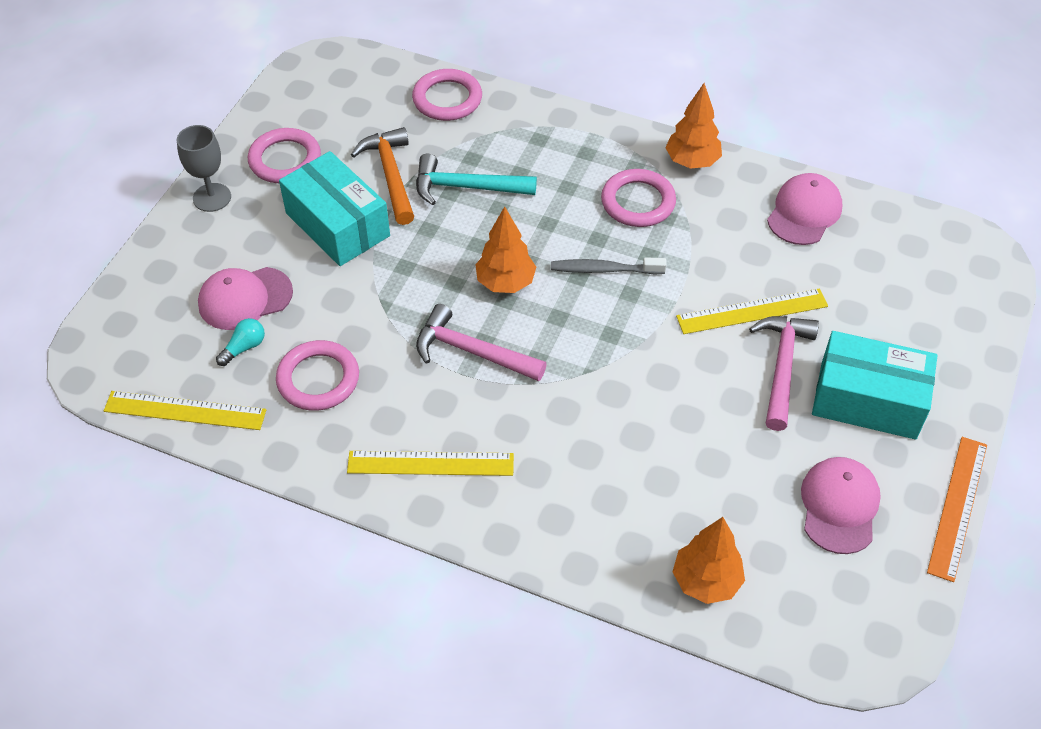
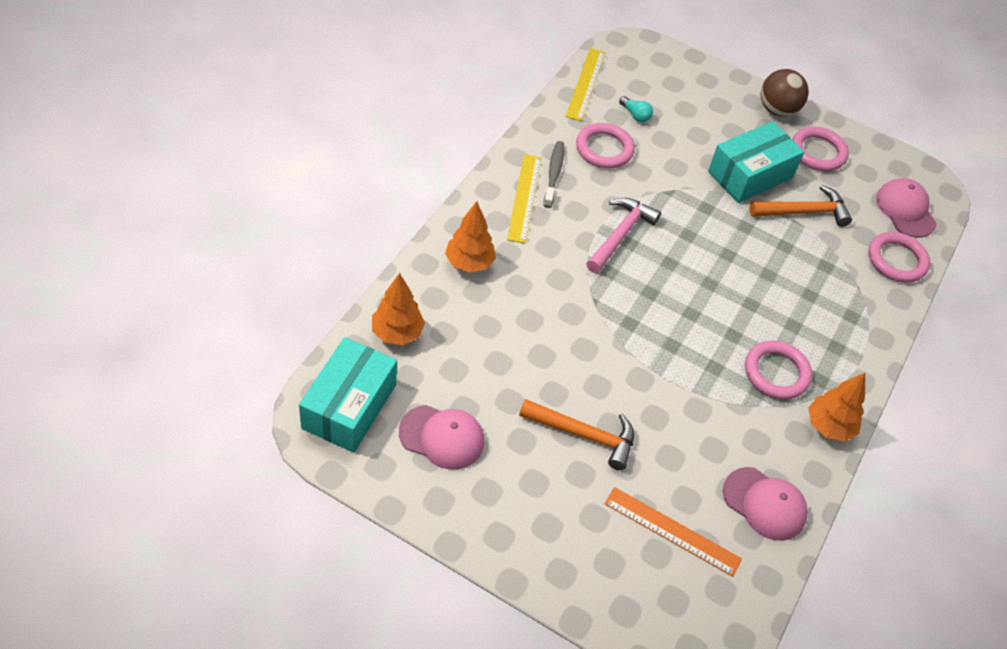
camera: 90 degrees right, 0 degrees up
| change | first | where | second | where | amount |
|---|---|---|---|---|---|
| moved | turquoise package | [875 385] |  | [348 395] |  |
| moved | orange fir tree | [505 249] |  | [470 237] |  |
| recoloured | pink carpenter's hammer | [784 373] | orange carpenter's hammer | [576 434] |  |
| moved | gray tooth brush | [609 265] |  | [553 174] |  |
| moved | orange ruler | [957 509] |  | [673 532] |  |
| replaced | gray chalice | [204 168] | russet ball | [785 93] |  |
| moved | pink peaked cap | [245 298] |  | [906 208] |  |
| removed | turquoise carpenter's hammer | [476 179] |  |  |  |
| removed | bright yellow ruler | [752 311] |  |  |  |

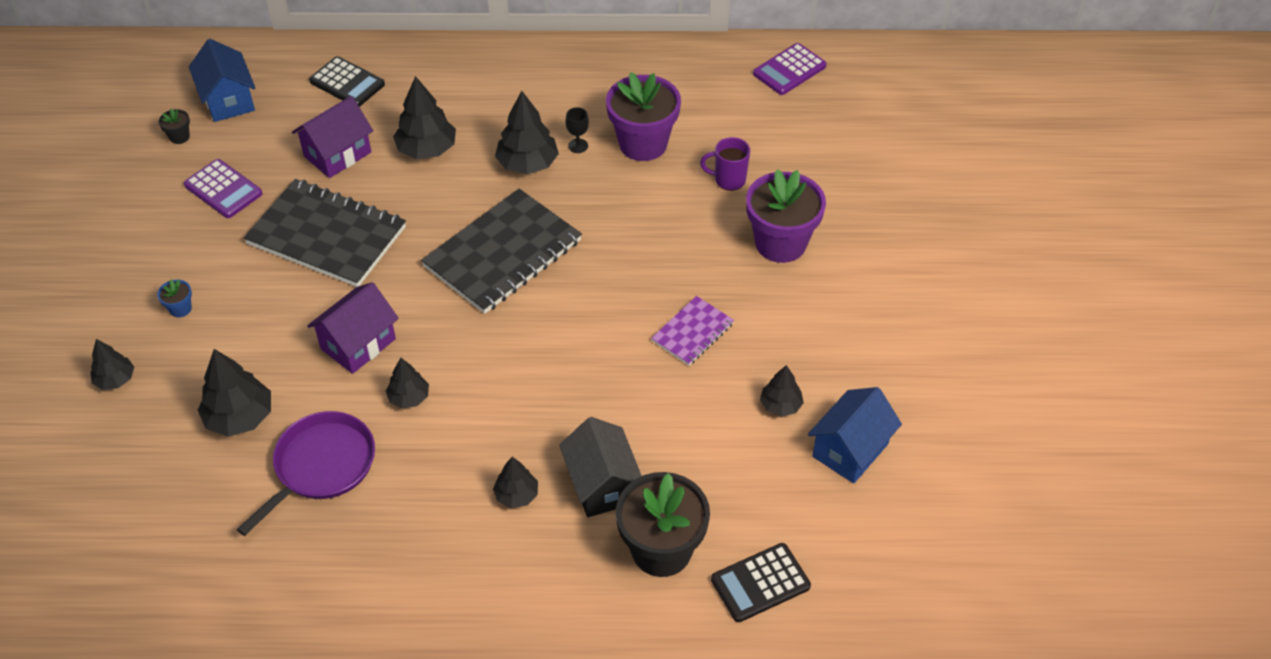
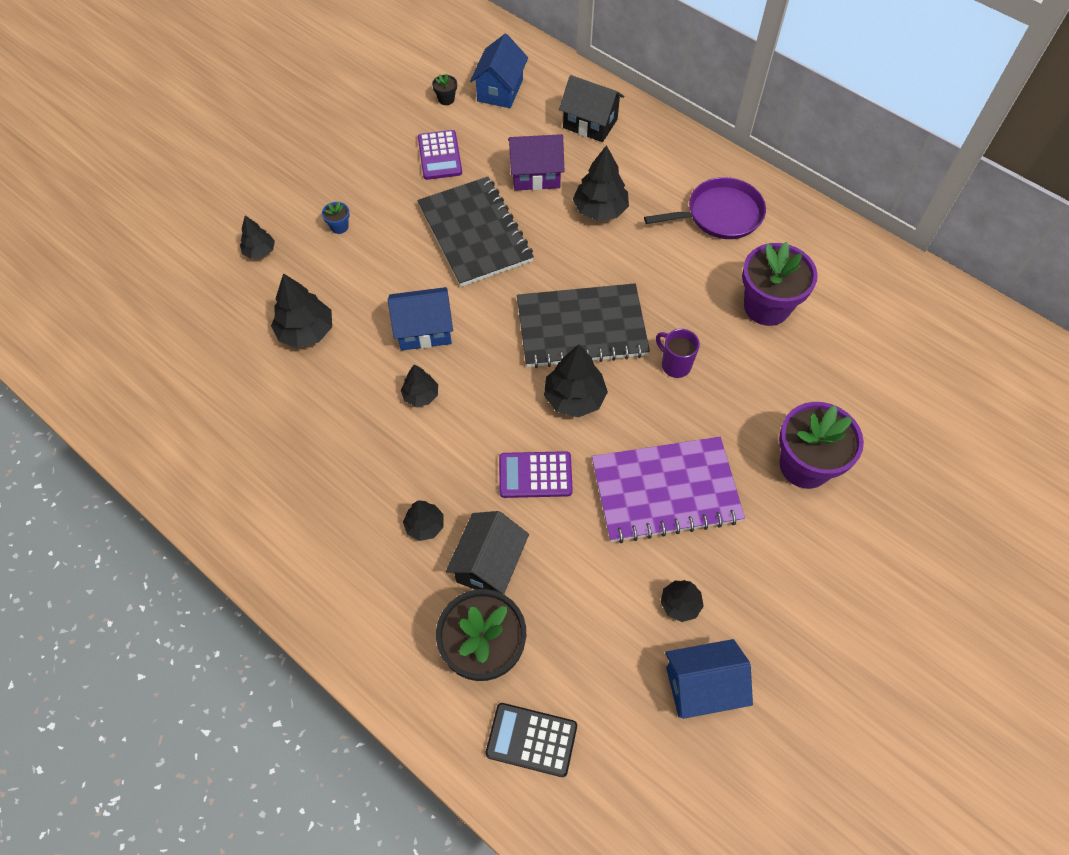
camera: 40 degrees right, 10 degrees up
| change | first | where | second | where | amount |
|---|---|---|---|---|---|
| recoloured | royal purple cottage | [353 328] | cobalt cottage | [420 319] |  |
| moved | royal purple calculator | [790 69] |  | [536 474] |  |
| moved | black fir tree | [527 132] |  | [576 380] |  |
| replaced | black calculator | [347 81] | black cottage | [591 108] |  |
| resized | royal purple notebook | [692 331] |  | [668 490] | x1.96 |
| moved | royal purple pan | [306 473] |  | [705 208] |  |
| moved | royal purple mug | [725 164] |  | [678 353] |  |
| removed | black chalice | [577 130] |  |  |  |

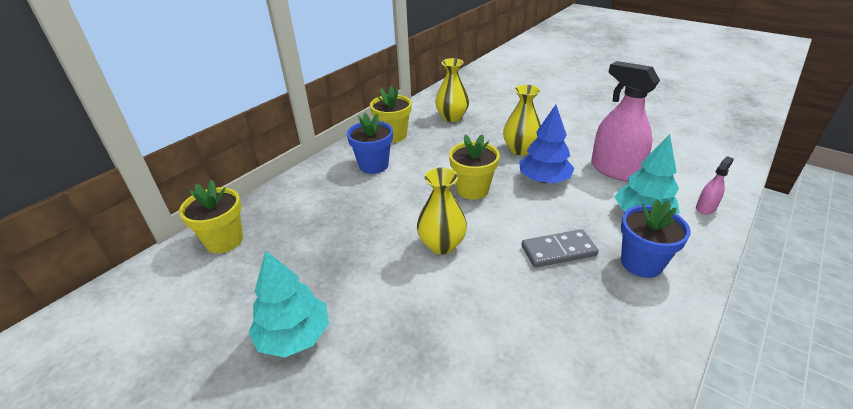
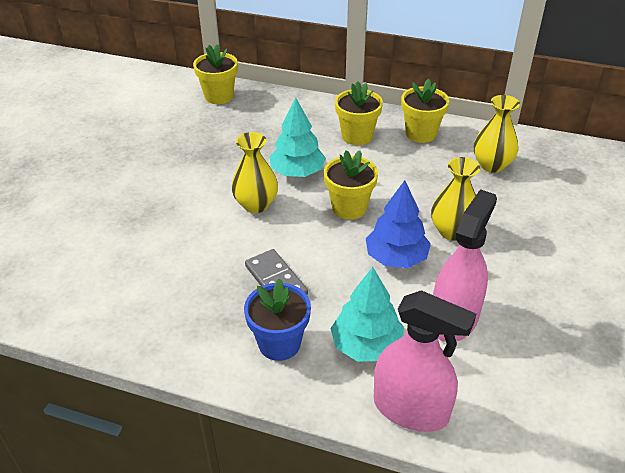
camera: 70 degrees right, 5 degrees up
| change | first | where | second | where | amount |
|---|---|---|---|---|---|
| moved | turquoise fir tree | [288 304] |  | [298 137] |  |
| recoloured | cobalt flower pot | [370 143] | bright yellow flower pot | [359 113] |  |
| resized | pink spray cleaner | [715 185] |  | [425 361] | x2.17 |

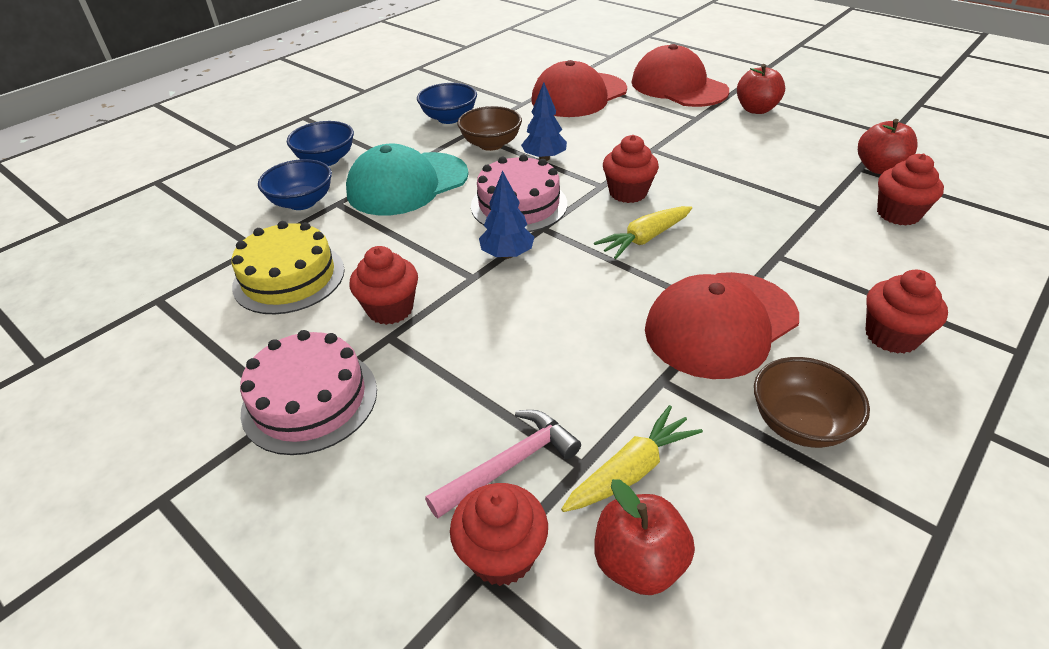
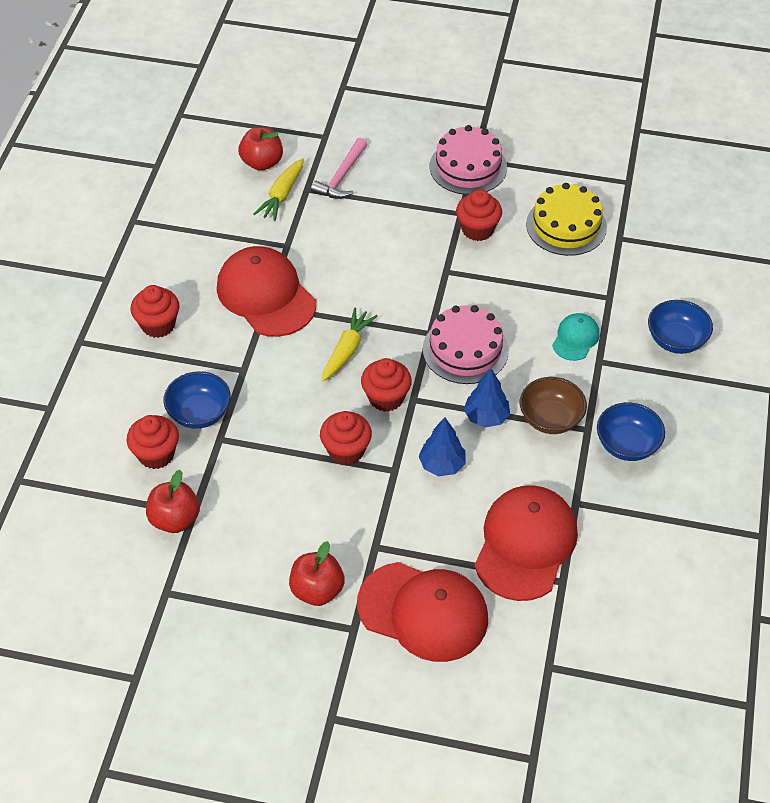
camera: 150 degrees right, 10 degrees up
| change | first | where | second | where | amount |
|---|---|---|---|---|---|
| moved | cobalt bowl | [295 184] |  | [197 400] |  |
| turned | red peaked cap | [722 325] |  | [266 291] | 60 degrees counterclockwise |
| moved | red cupcake | [499 534] |  | [346 438] |  |
| moved | cobalt fir tree | [506 214] |  | [442 446] |  |
| resized | turquoise peaked cap | [407 179] |  | [576 337] | x0.50 |
| removed | russet bowl | [812 402] |  |  |  |

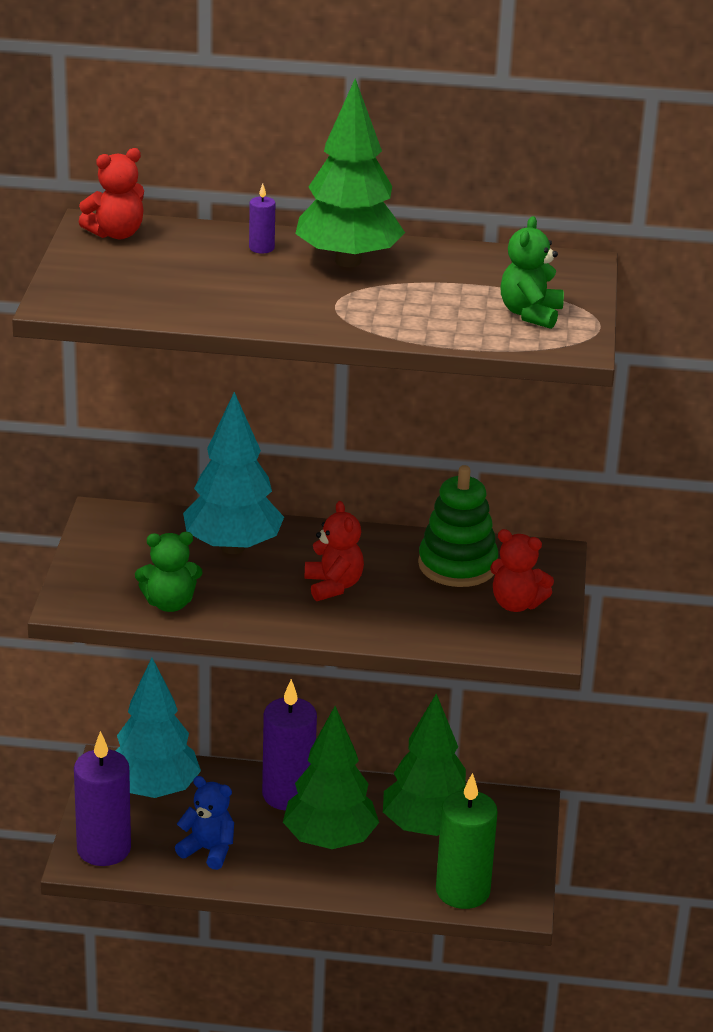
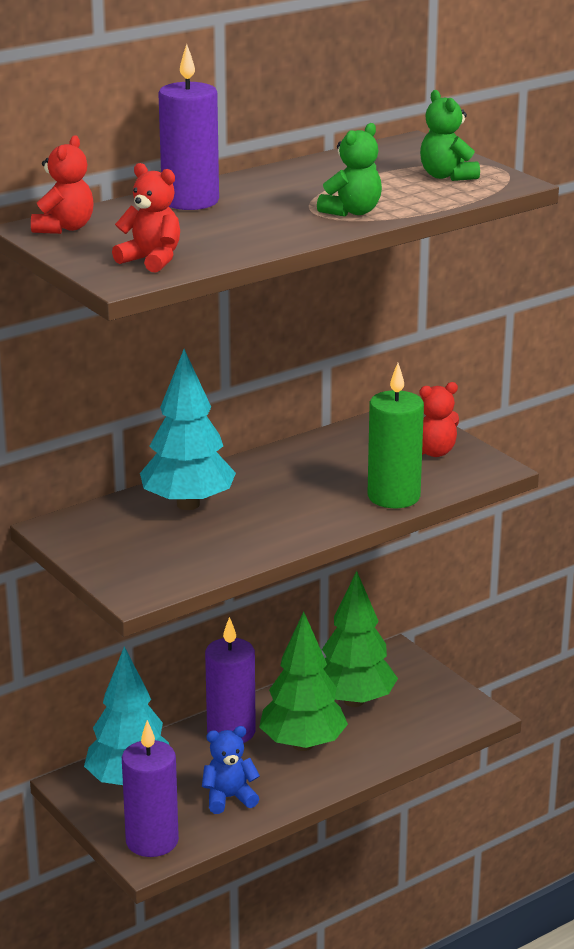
camera: 40 degrees left, 5 degrees down
| change | first | where | second | where | amount |
|---|---|---|---|---|---|
| moved | red teddy bear | [334 551] |  | [146 218] |  |
| resized | royal purple wax candle | [262 219] |  | [188 127] | x2.36 |
| moved | green teddy bear | [168 572] |  | [349 170] |  |
| moved | green wax candle | [467 841] |  | [396 435] |  |
| removed | green fir tree | [350 172] |  |  |  |
| removed | green ring stacker | [458 526] |  |  |  |

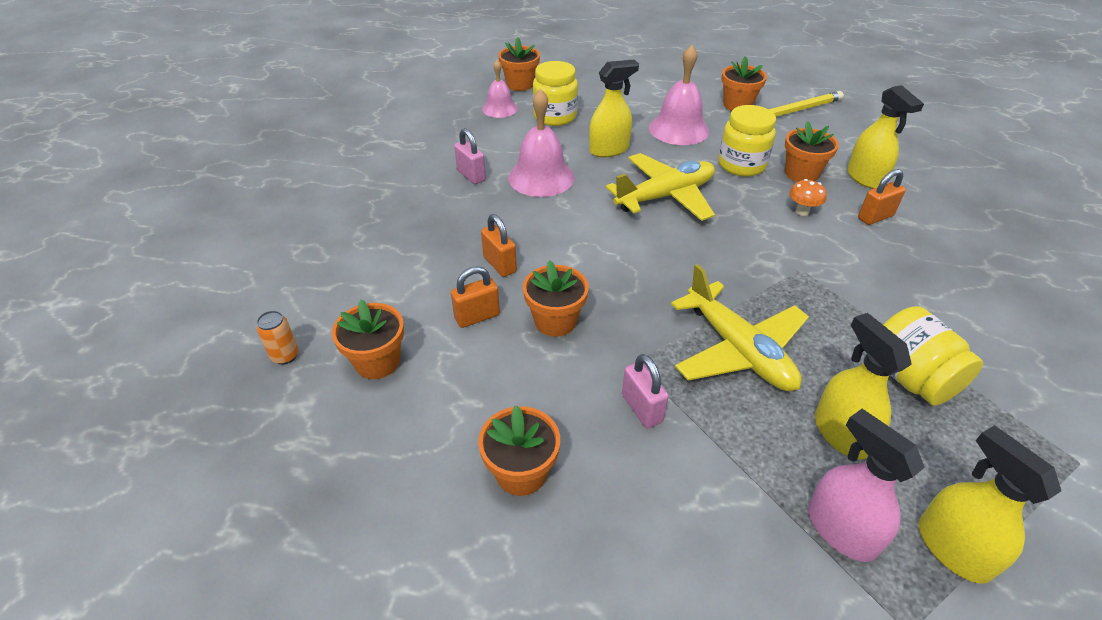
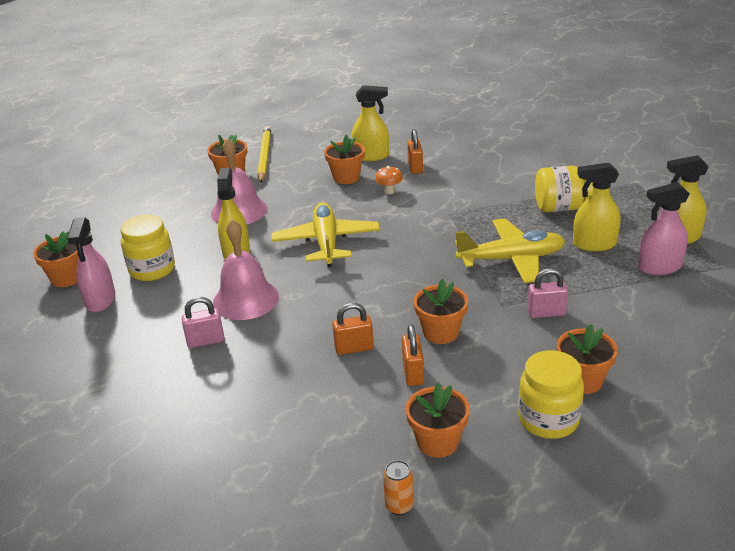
camera: 65 degrees left, 10 degrees down
| change | first | where | second | where | amount |
|---|---|---|---|---|---|
| replaced | pink school bell | [500 89] | pink spray cleaner | [91 264] |  |
| moved | bright yellow jar | [747 140] |  | [551 394] |  |

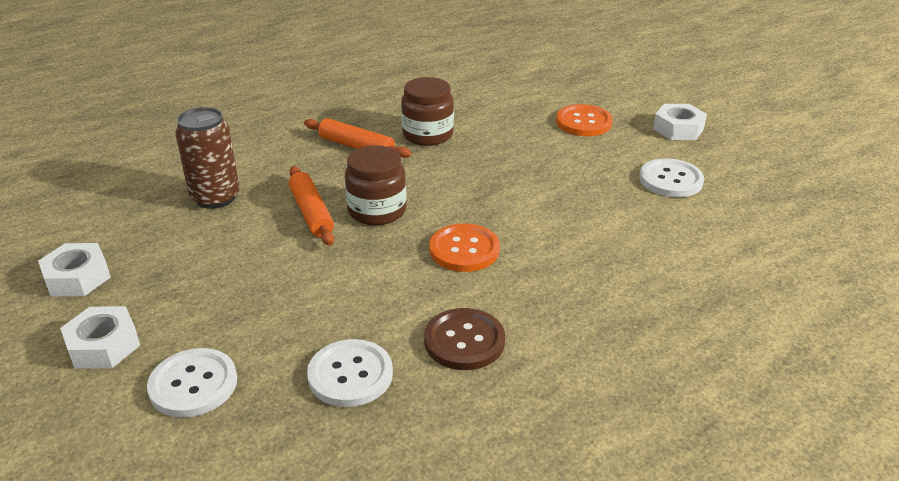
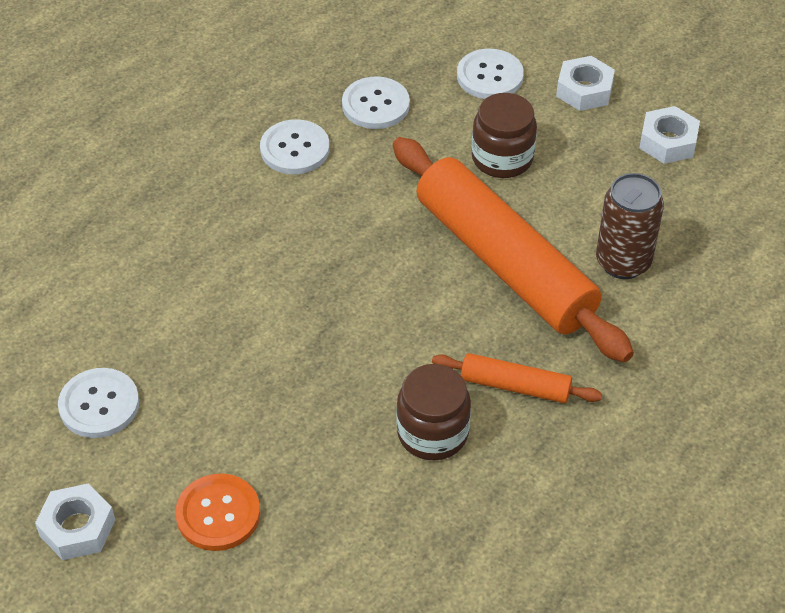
camera: 165 degrees right, 15 degrees up
| change | first | where | second | where | amount |
|---|---|---|---|---|---|
| recoloured | russet shirt button | [464 339] | white shirt button | [295 146] |  |
| resized | orange rolling pin | [311 206] |  | [513 249] | x2.19 |
| moved | russet jar | [375 185] |  | [504 135] |  |
| removed | orange shirt button | [464 247] |  |  |  |

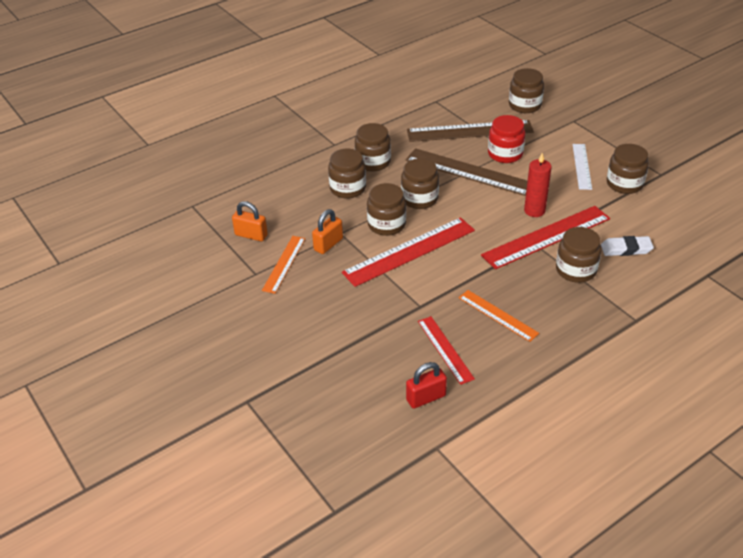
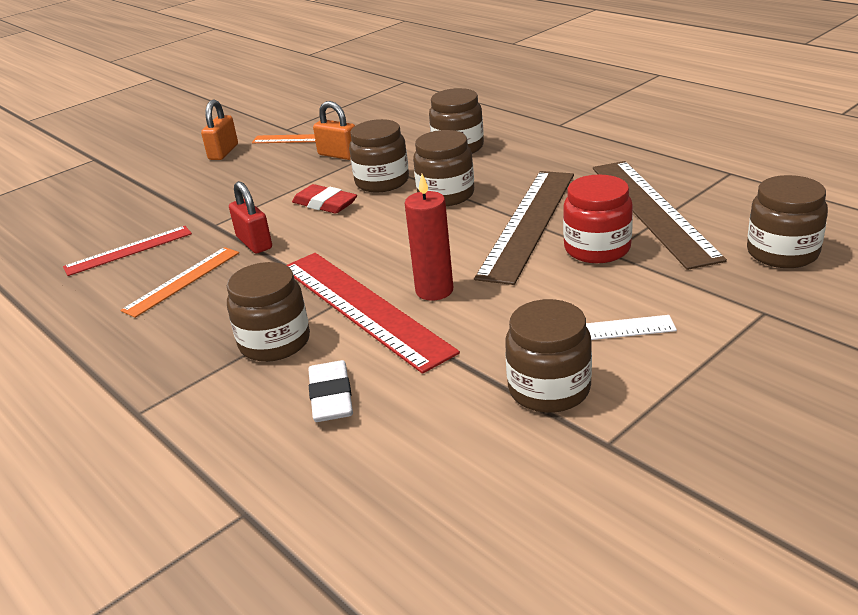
camera: 85 degrees right, 10 degrees down
| change | first | where | second | where | amount |
|---|---|---|---|---|---|
| moved | orange padlock | [250 221] |  | [219 130] |  |
| moved | red padlock | [426 385] |  | [250 217] |  |
| replaced | red ruler | [408 252] | red eraser | [324 199] |  |
| removed | russet jar | [373 147] |  |  |  |

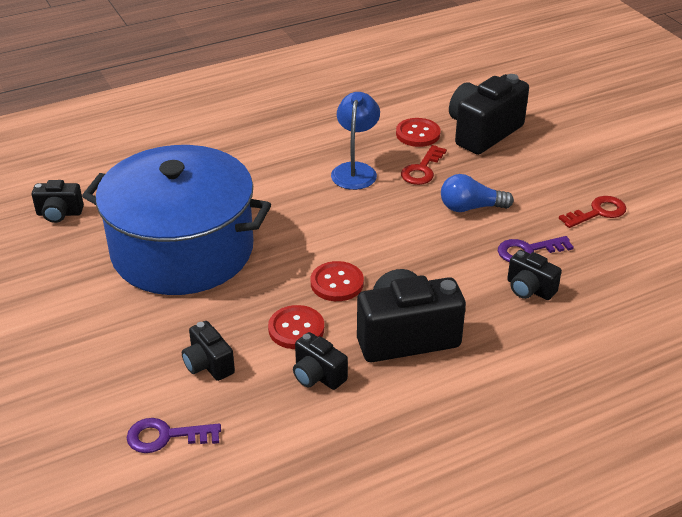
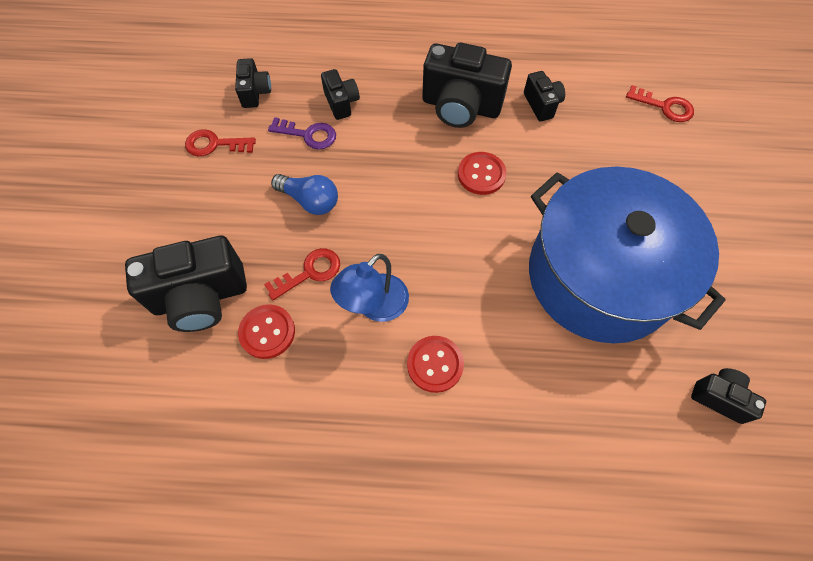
camera: 150 degrees left, 25 degrees up
| change | first | where | second | where | amount |
|---|---|---|---|---|---|
| moved | black camera | [208 351] |  | [253 83] |  |
| moved | red shirt button | [296 327] |  | [435 364] |  |
| recoloured | royal purple door key | [174 435] | red door key | [660 103] |  |

